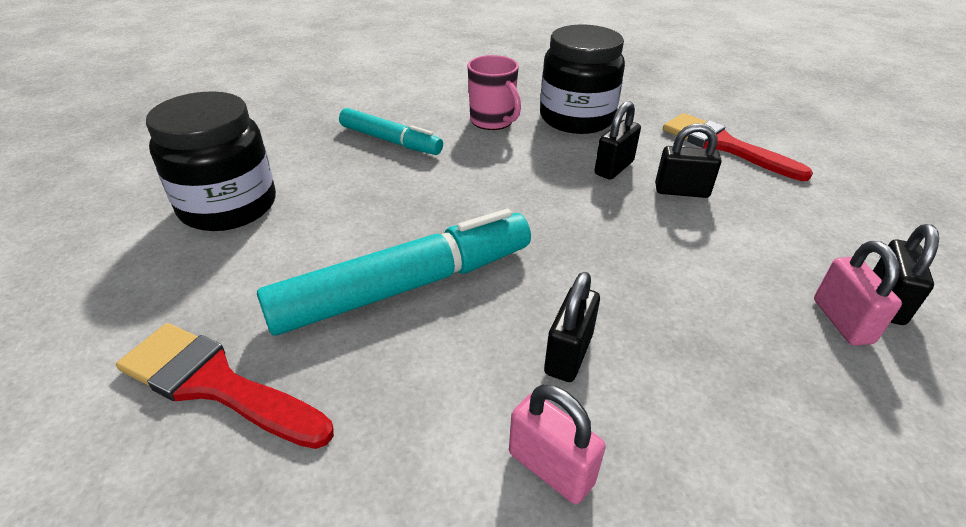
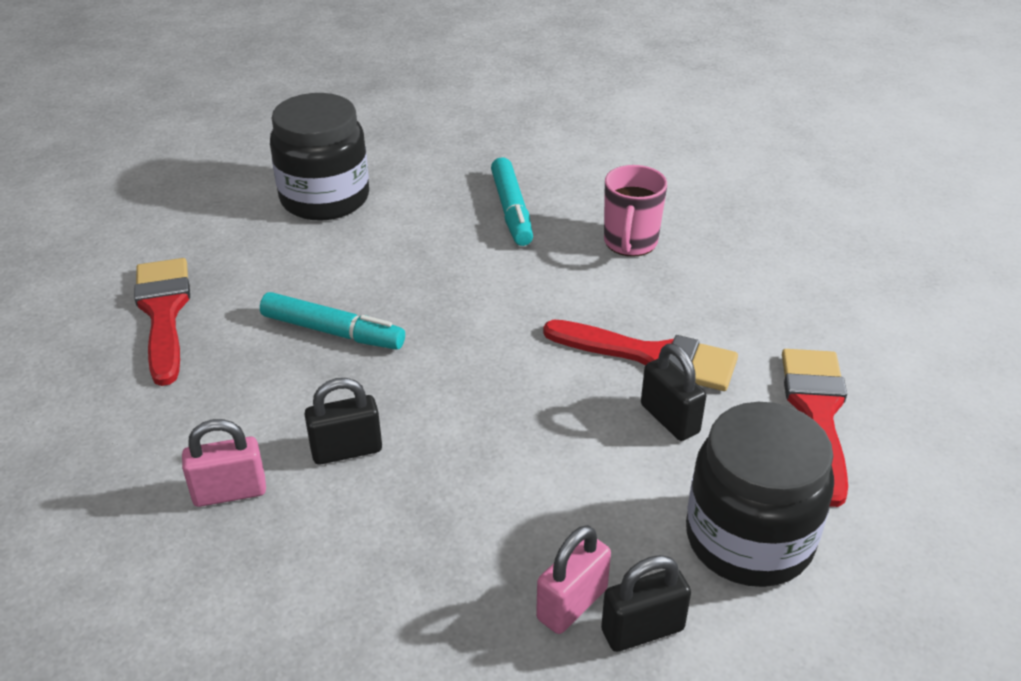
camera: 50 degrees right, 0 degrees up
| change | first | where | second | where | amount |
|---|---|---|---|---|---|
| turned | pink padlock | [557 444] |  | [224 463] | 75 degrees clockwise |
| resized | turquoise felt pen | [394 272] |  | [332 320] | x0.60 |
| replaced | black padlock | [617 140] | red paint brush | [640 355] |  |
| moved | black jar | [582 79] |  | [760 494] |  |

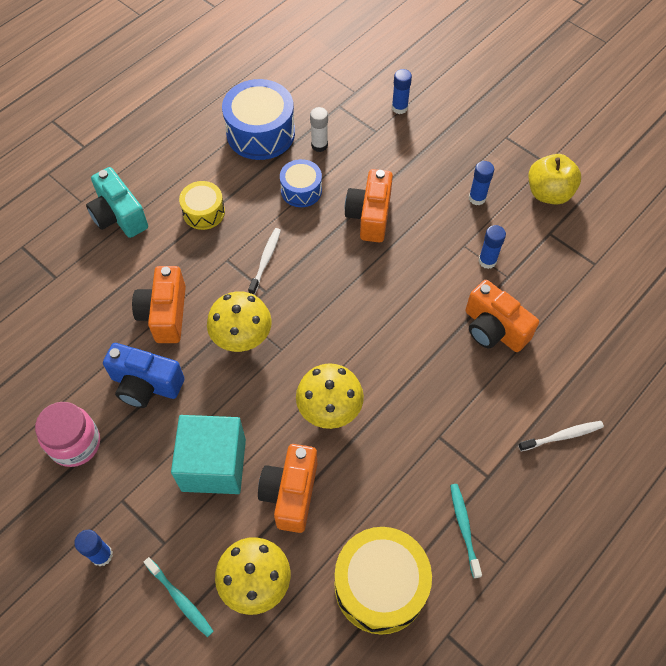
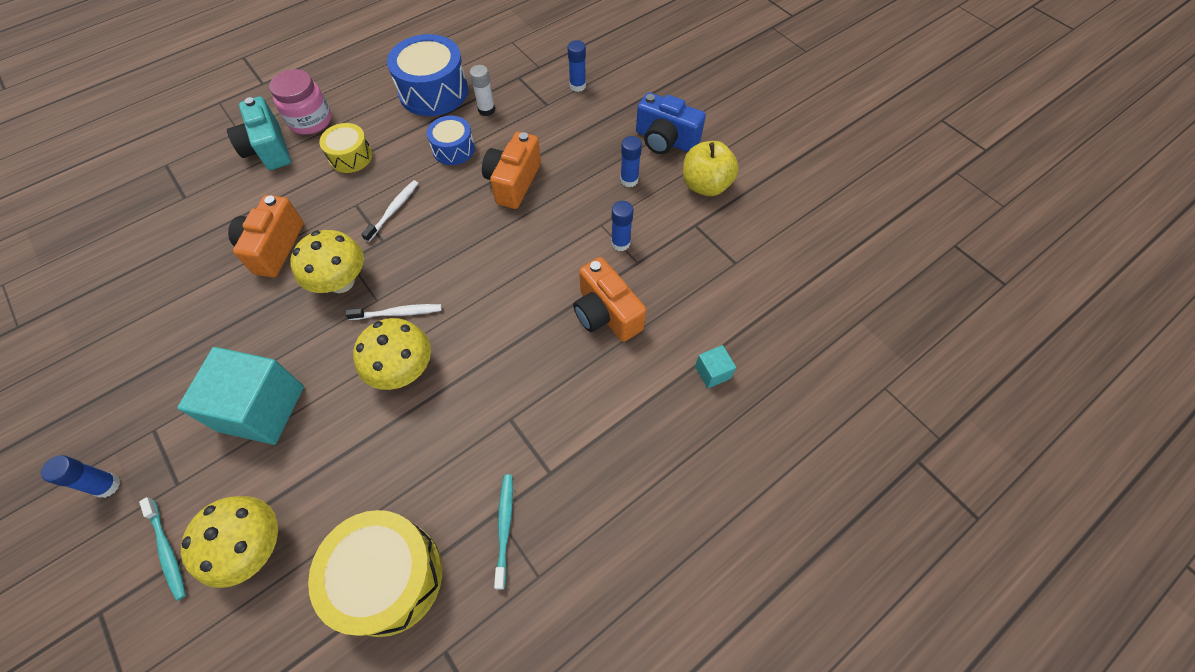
camera: 10 degrees right, 0 degrees up
| change | first | where | second | where | amount |
|---|---|---|---|---|---|
| moved | pink jar | [67 434] |  | [300 102] |  |
| moved | white tooth brush | [561 436] |  | [393 312] |  |
| moved | cobalt camera | [144 375] |  | [671 123] |  |
| added |  |  | turquoise cube | [715 366] |  |
| removed | orange camera | [287 488] |  |  |  |

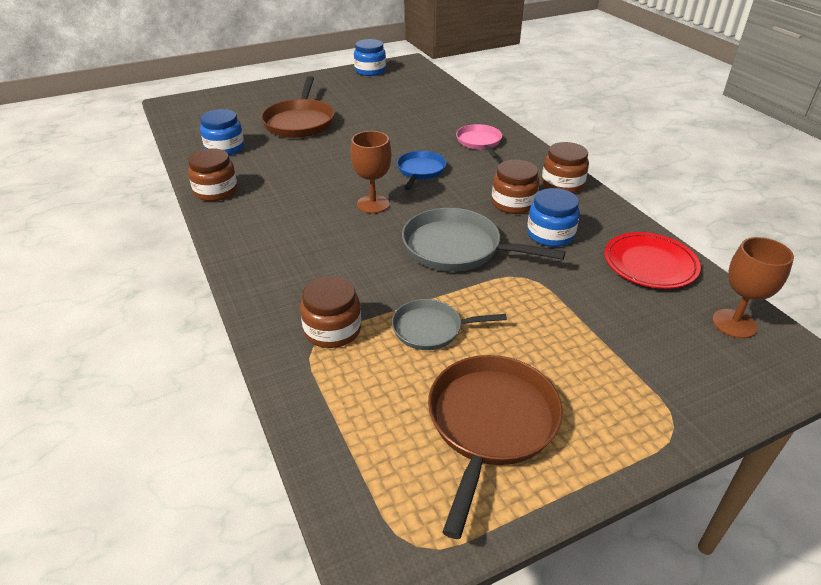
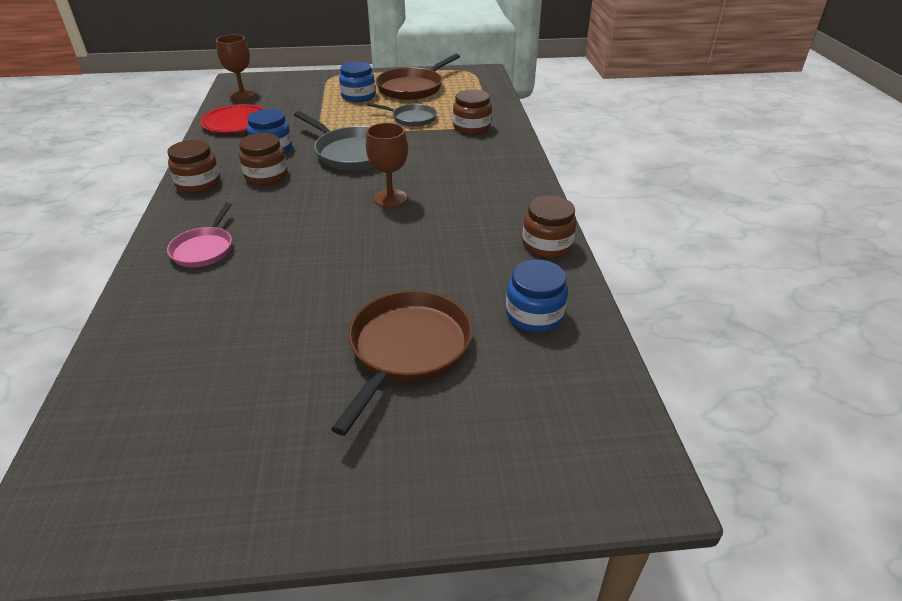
camera: 160 degrees left, 0 degrees up
| change | first | where | second | where | amount |
|---|---|---|---|---|---|
| moved | cobalt jar | [370 57] |  | [357 82] |  |
| removed | cobalt pan | [422 170] |  |  |  |

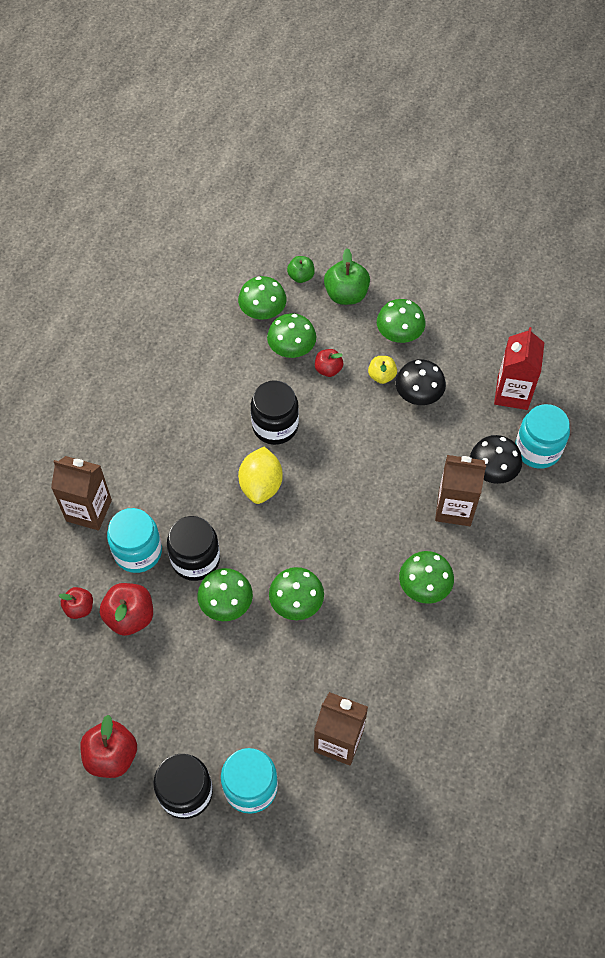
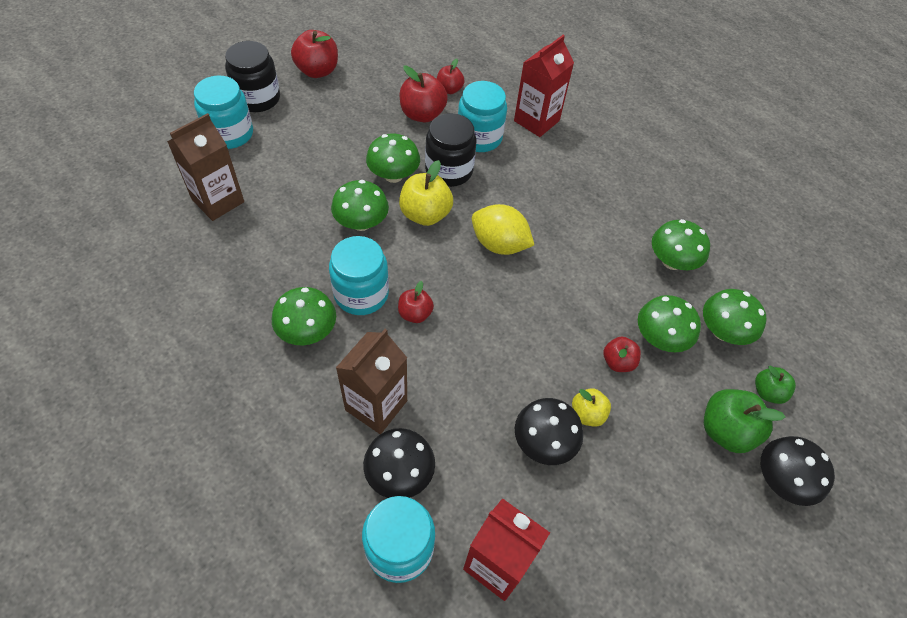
camera: 110 degrees right, 5 degrees down
| change | first | where | second | where | amount |
|---|---|---|---|---|---|
| added |  |  | turquoise jar | [359 275] |  |
| added |  |  | red toy apple | [416 302] |  |
| added |  |  | bright yellow toy apple | [426 193] |  |
| recoloured | russet carton | [81 493] | red carton | [544 86] |  |
| moved | green fungus | [401 321] |  | [681 244] |  |
| added |  |  | black fungus | [798 471] |  |
| removed | black jar | [275 412] |  |  |  |

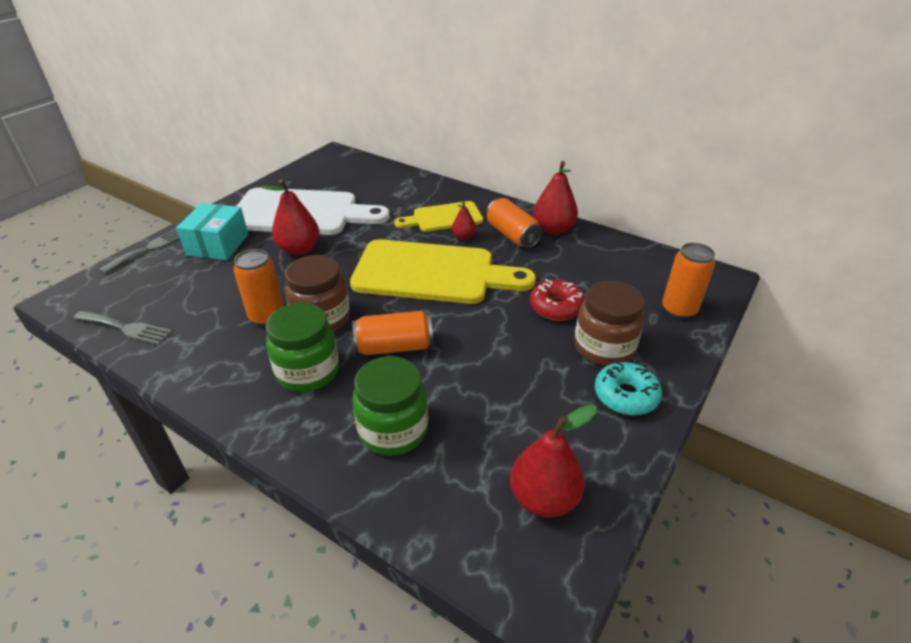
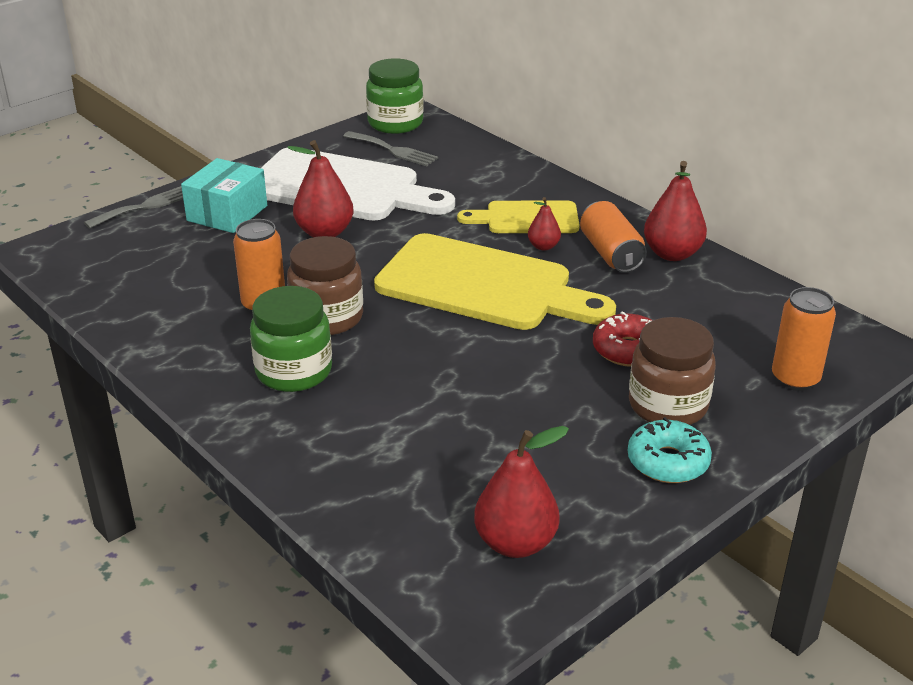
camera: 15 degrees right, 5 degrees down
| change | first | where | second | where | amount |
|---|---|---|---|---|---|
| moved | gray dinner fork | [122 328] |  | [390 148] |  |
| moved | green jar | [390 406] |  | [395 96] |  |
| removed | orange tin | [392 333] |  |  |  |

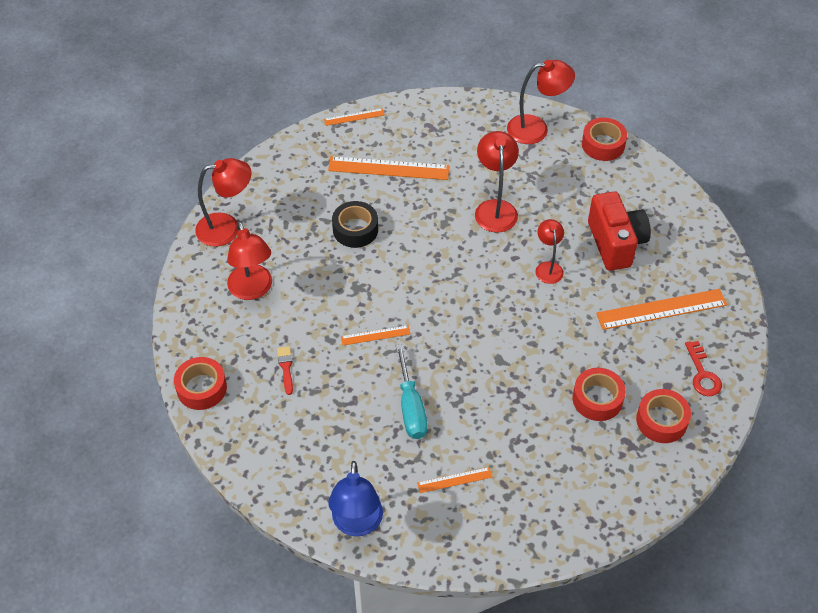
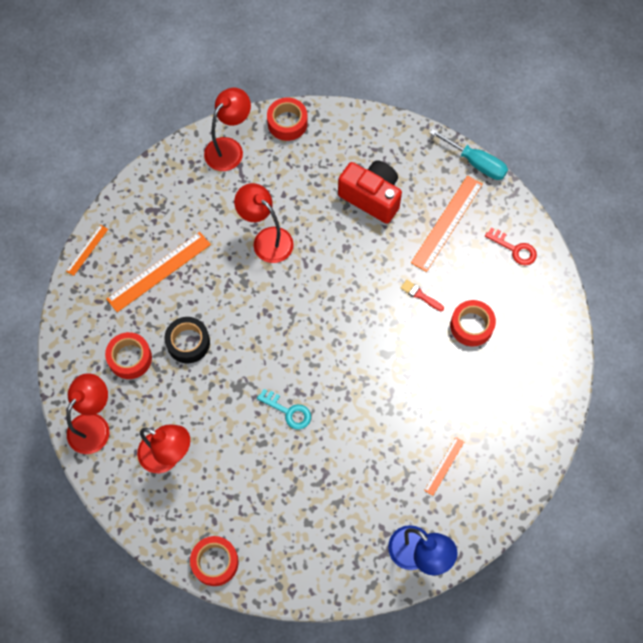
camera: 45 degrees left, 15 degrees up
| change | first | where | second | where | amount |
|---|---|---|---|---|---|
| moved | red roll of tape | [663 416] |  | [128 355] |  |
| replaced | orange ruler | [376 335] | turquoise door key | [284 409] |  |
| moved | red paint brush | [285 370] |  | [422 295] |  |
| moved | turquoise hand screwdriver | [412 391] |  | [469 154] |  |
| removed | red reading lamp | [549 251] |  |  |  |

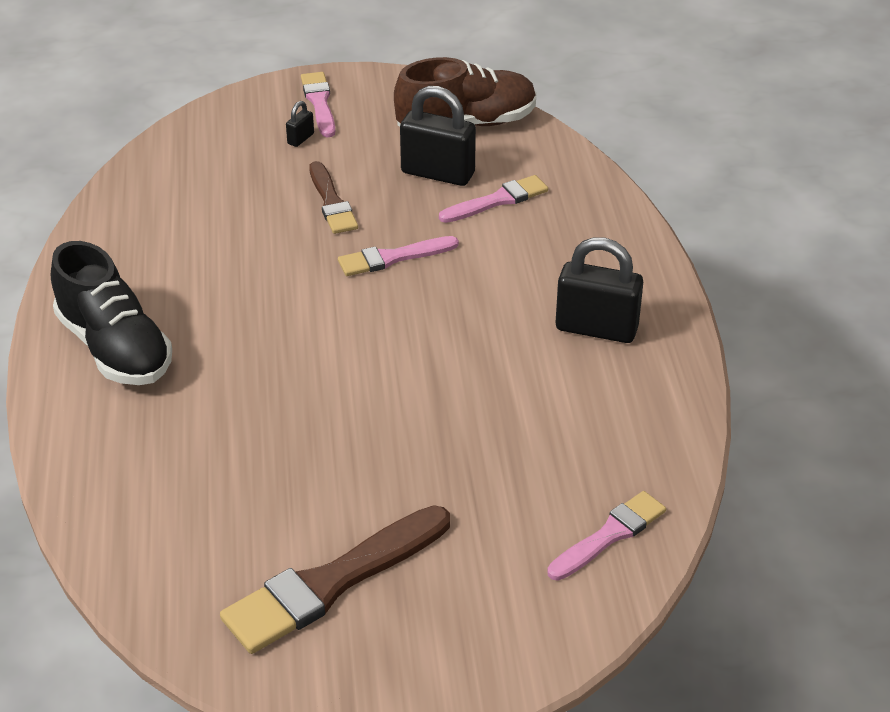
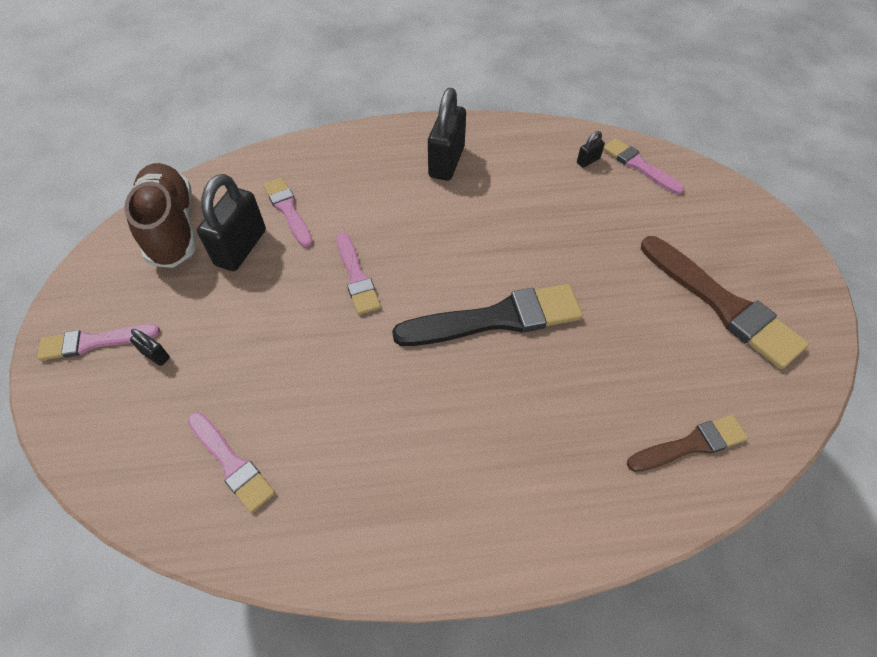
camera: 90 degrees left, 15 degrees up
| change | first | where | second | where | amount |
|---|---|---|---|---|---|
| added |  |  | pink paint brush | [231 462] |  |
| added |  |  | black paint brush | [487 315] |  |
| added |  |  | black padlock | [591 149] |  |
| moved | russet paint brush | [333 197] |  | [687 443] |  |
| removed | black shoe | [111 313] |  |  |  |

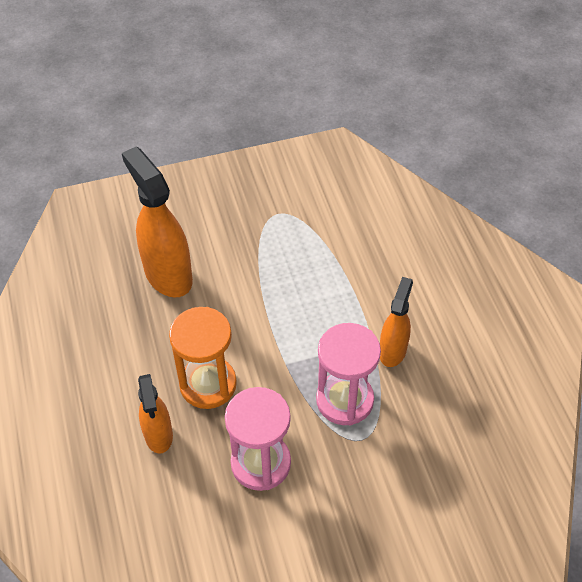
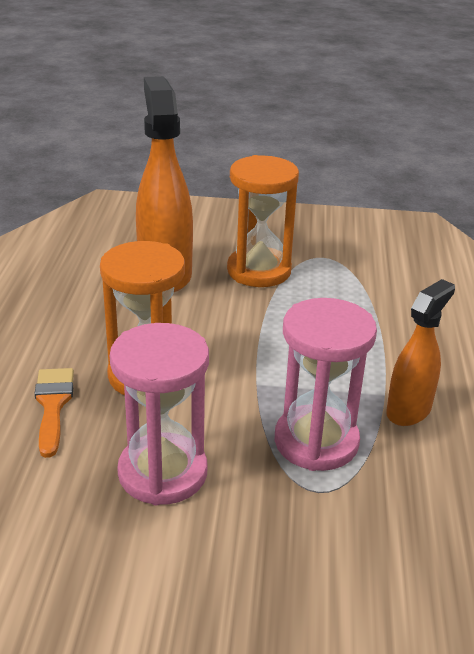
camera: 20 degrees right, 20 degrees down
| change | first | where | second | where | amount |
|---|---|---|---|---|---|
| replaced | orange spray cleaner | [155 413] | orange paint brush | [54 413] |  |
| added |  |  | orange hourglass | [263 221] |  |

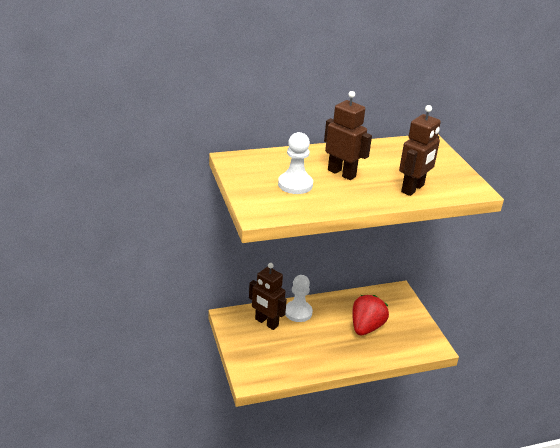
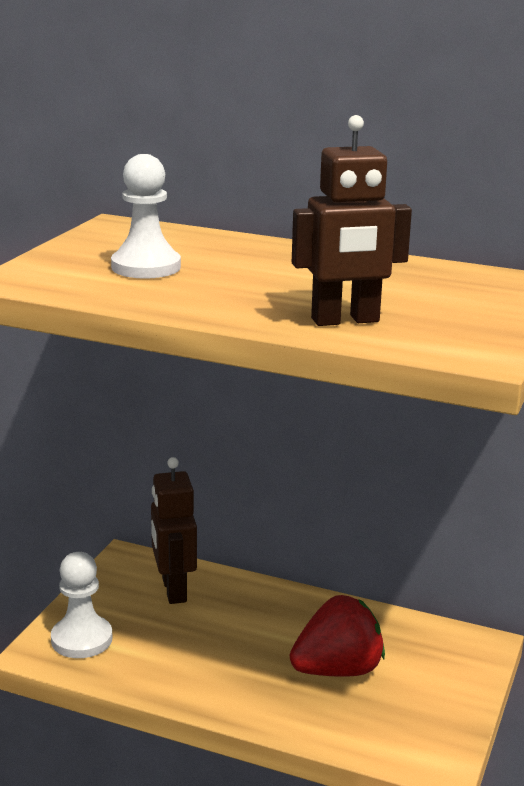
camera: 40 degrees right, 10 degrees down
| change | first | where | second | where | amount |
|---|---|---|---|---|---|
| moved | white pawn | [299 298] |  | [81 605] |  |
| removed | russet robot | [348 135] |  |  |  |

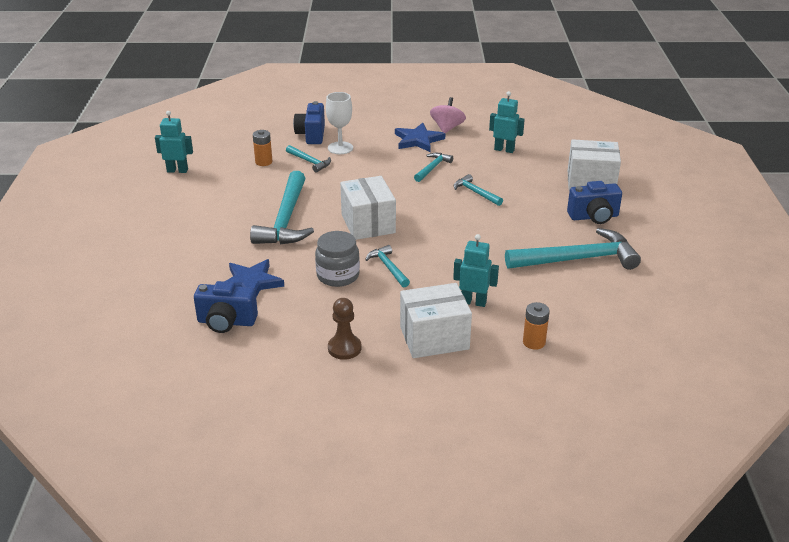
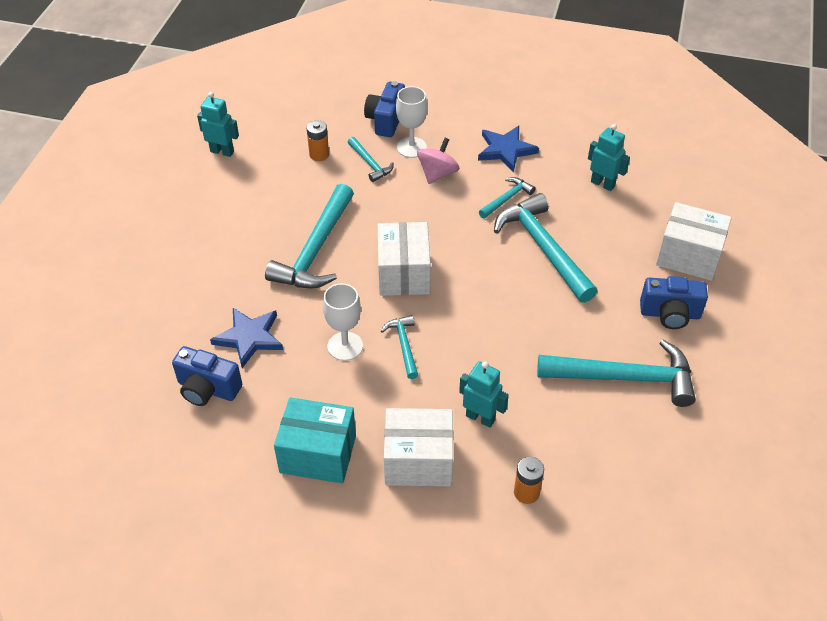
camera: 15 degrees right, 15 degrees up
| change | first | where | second | where | amount |
|---|---|---|---|---|---|
| replaced | russet pawn | [345 329] | turquoise package | [315 440] |  |
| replaced | gray jar | [337 259] | white chalice | [343 322] |  |
| moved | pink spinning top | [448 115] |  | [438 161] |  |
| resized | turquoise carpenter's hammer | [478 190] |  | [545 248] | x2.03 |

